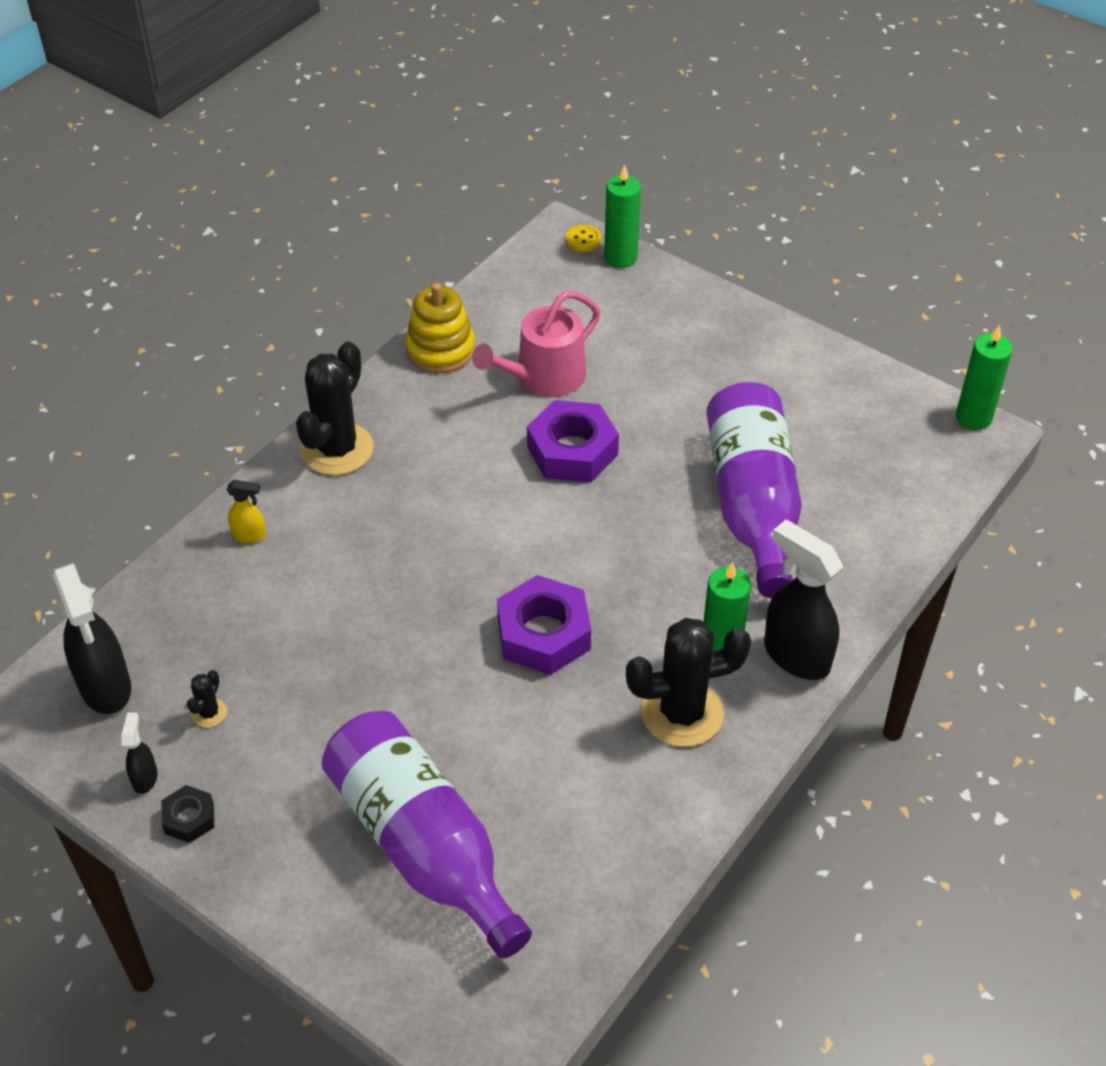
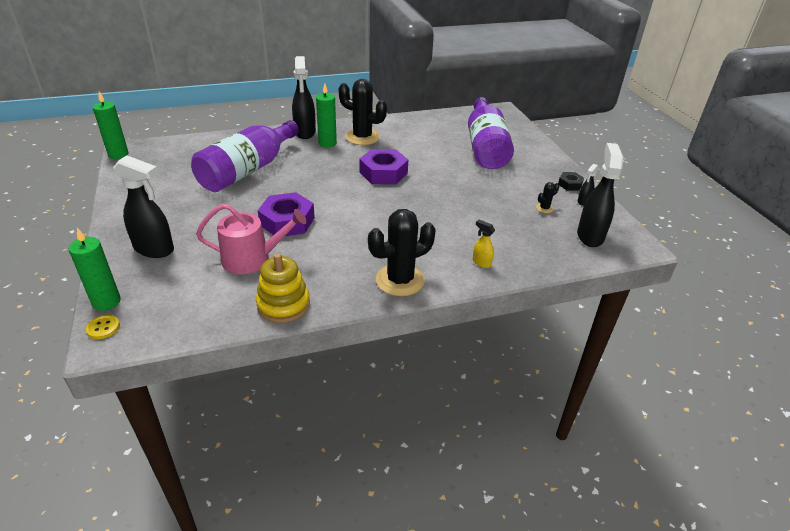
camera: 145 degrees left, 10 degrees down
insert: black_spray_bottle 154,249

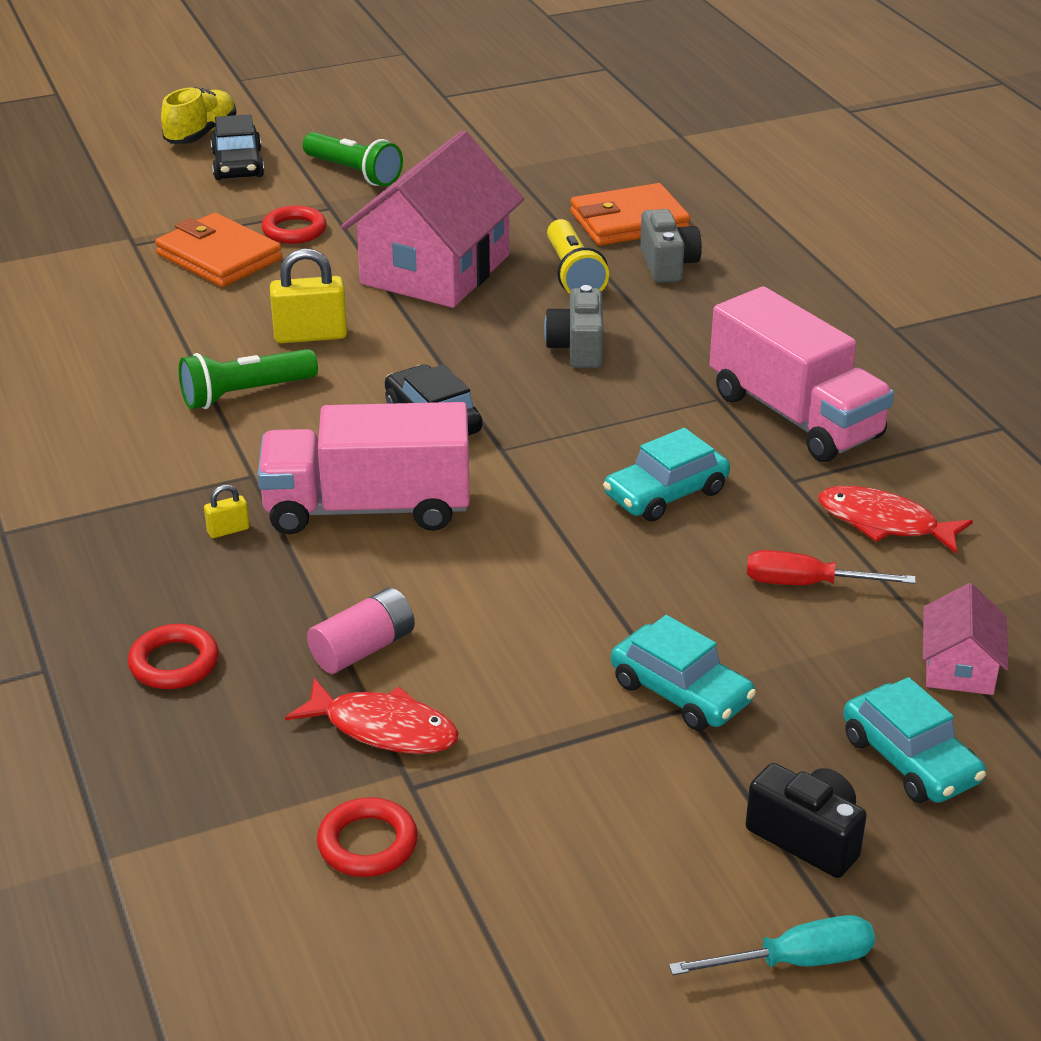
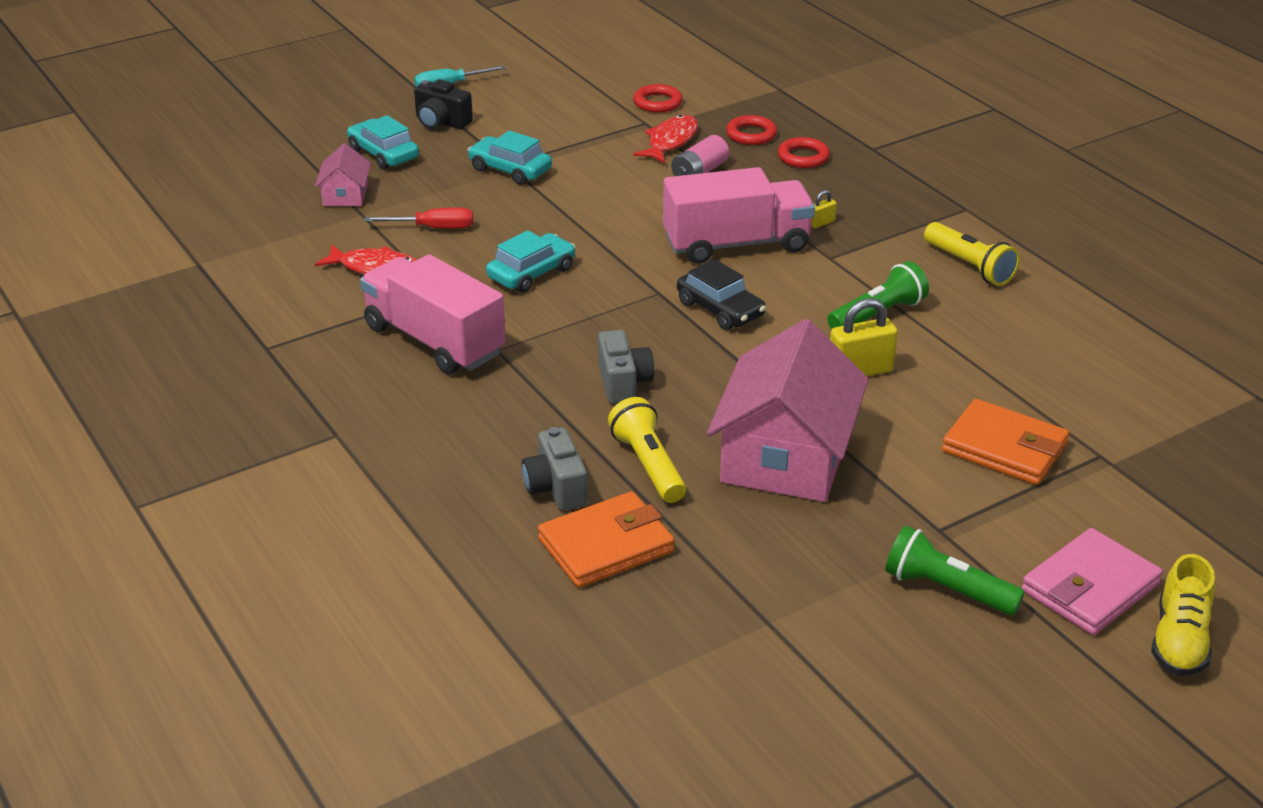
camera: 170 degrees right, 0 degrees up
insert: yellow_flashlight 969,266
move: red_ring 294,230 to 751,134
replace: black_car 238,165 to pink_wallet 1090,587
rotate: red_fish 383,728 = 670,141 105 degrees clockwise

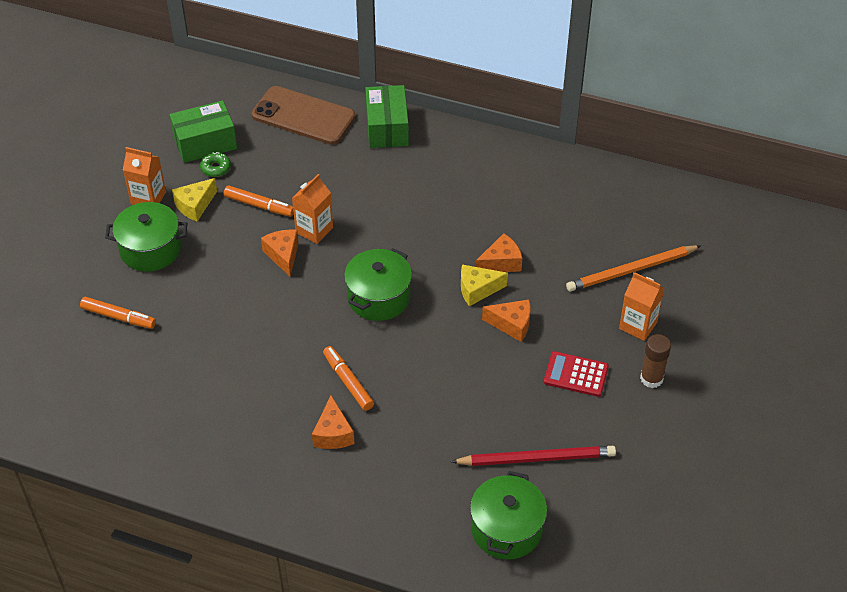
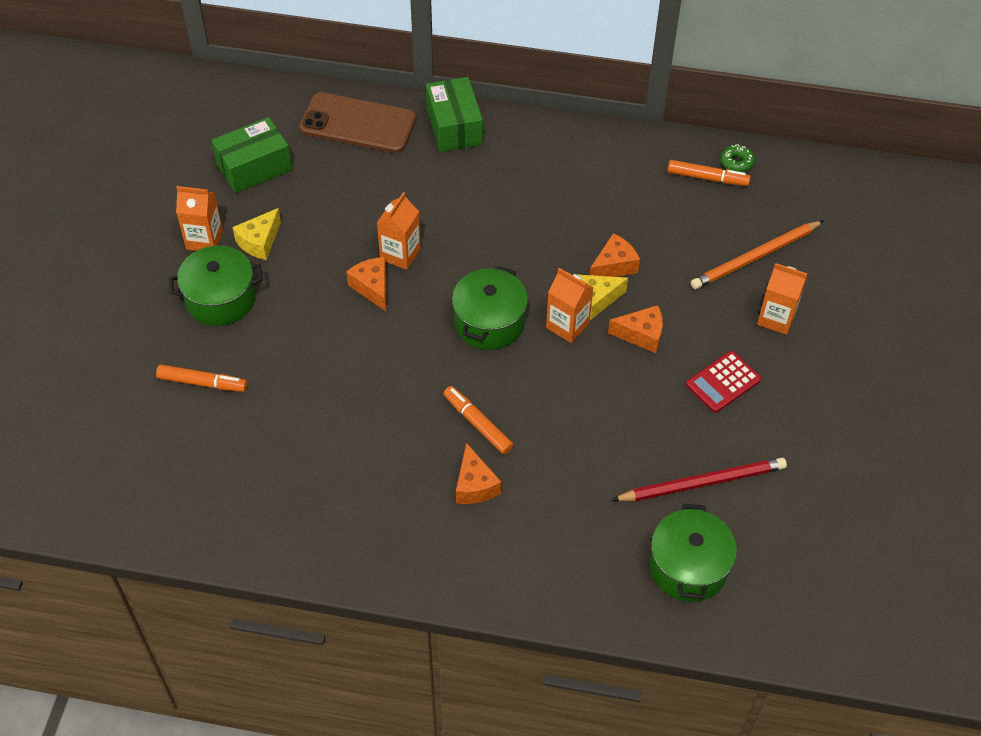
camera: 10 degrees left, 5 degrees up
delete: brown_glue_stick 651,378
insert: orange_carton 567,325
move: green_donut 216,168 to 736,162; orange_marker 259,205 to 707,178
rotate: red_calculator 576,374 = 723,382 45 degrees counterclockwise

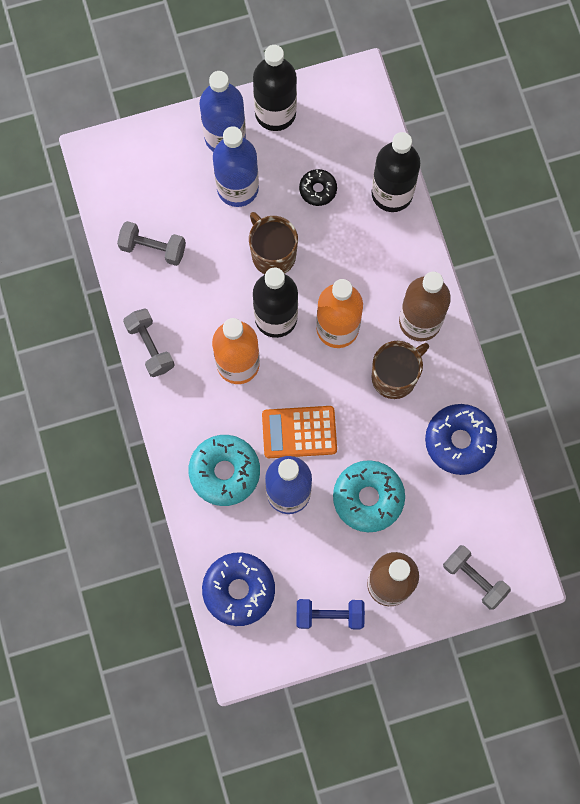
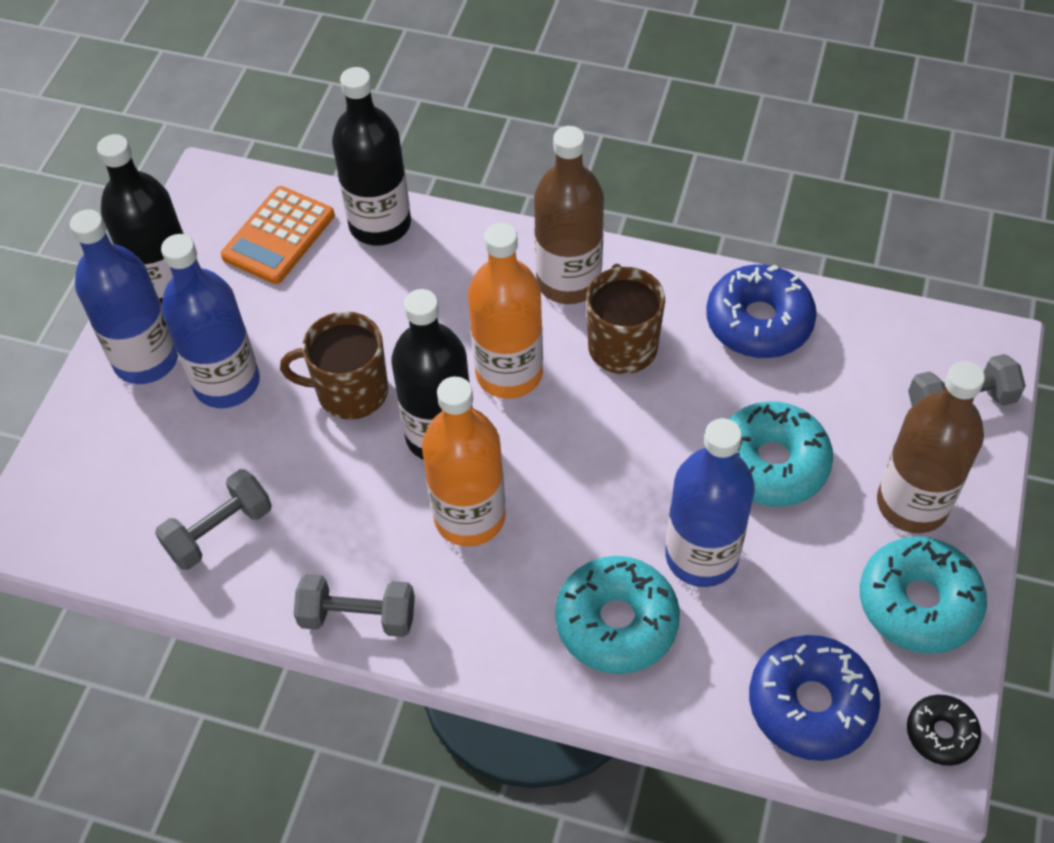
camera: 55 degrees left, 20 degrees down
move: orange_calculator 299,432 to 278,236; black_donut 318,189 to 941,733
replace: blue_dumbbell 329,615 to turquoise_donut 918,603

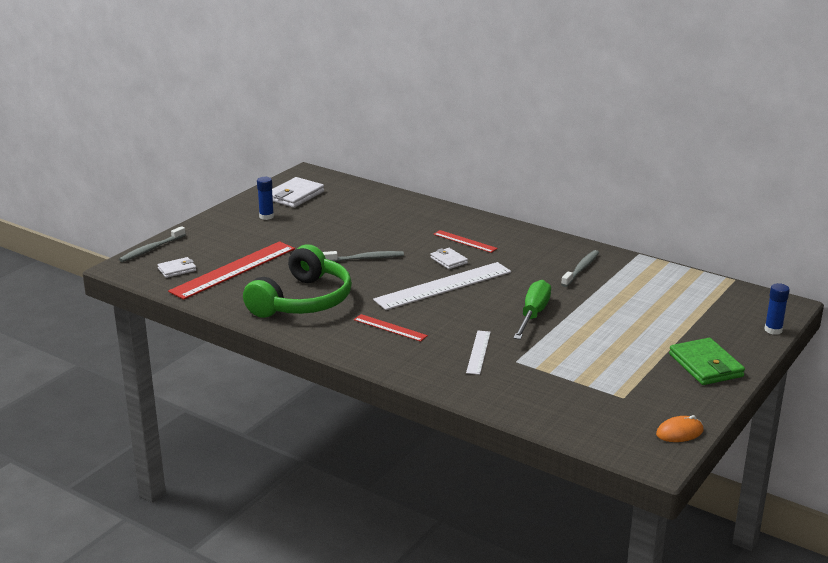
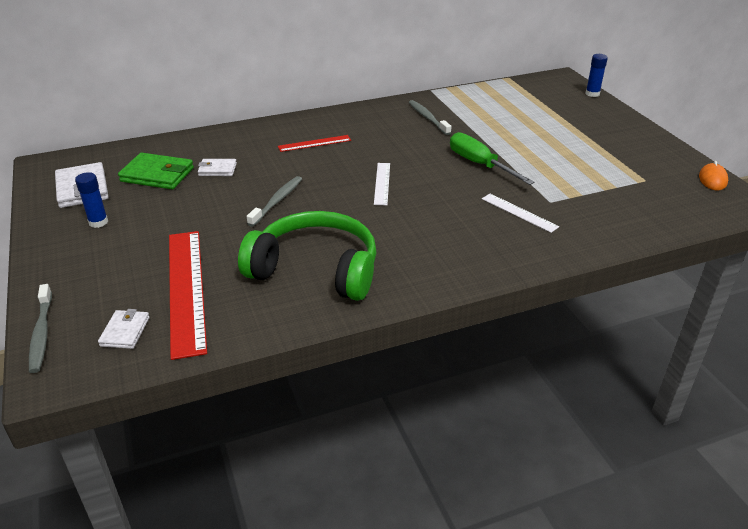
camera: 55 degrees left, 10 degrees up
delete: red_ruler 390,328
move: white_wallet 448,260 to 217,169; green_wallet 705,365 to 157,175
rotate: green_headphones 303,301 = 316,269 45 degrees counterclockwise
resize: white_ruler 443,286 = 382,183 x0.50

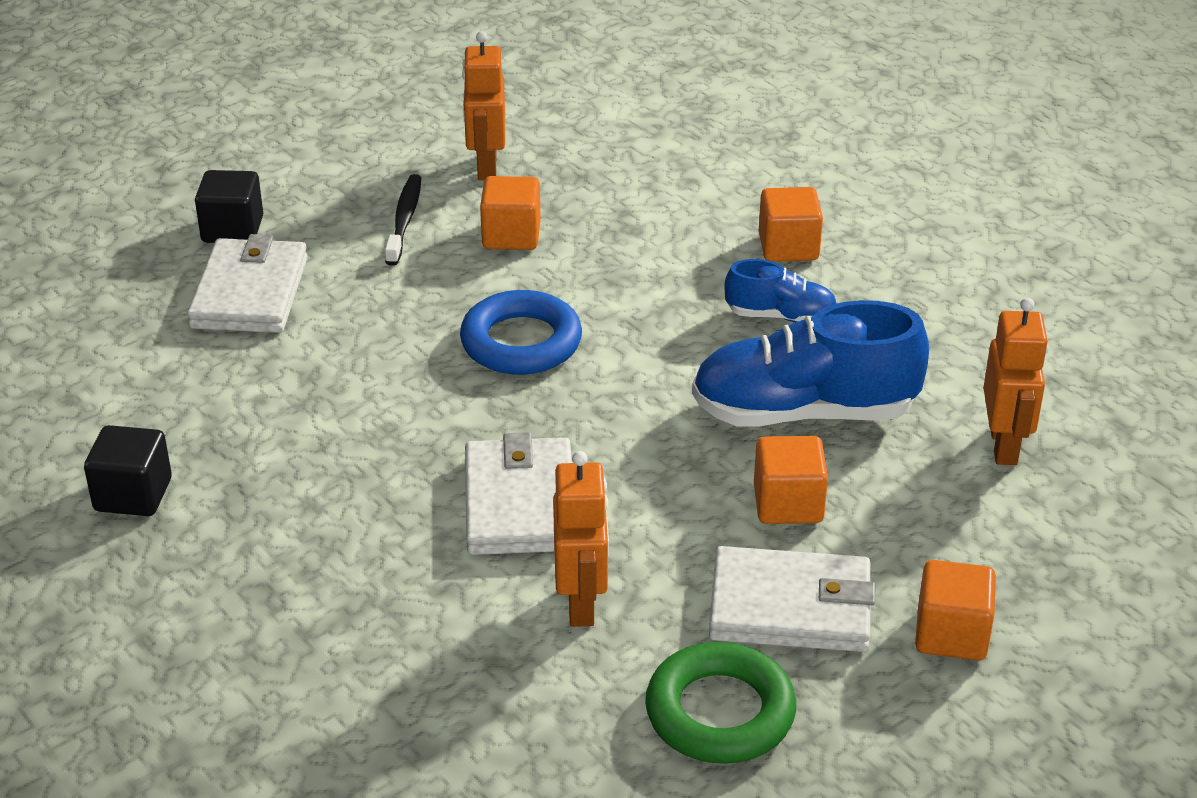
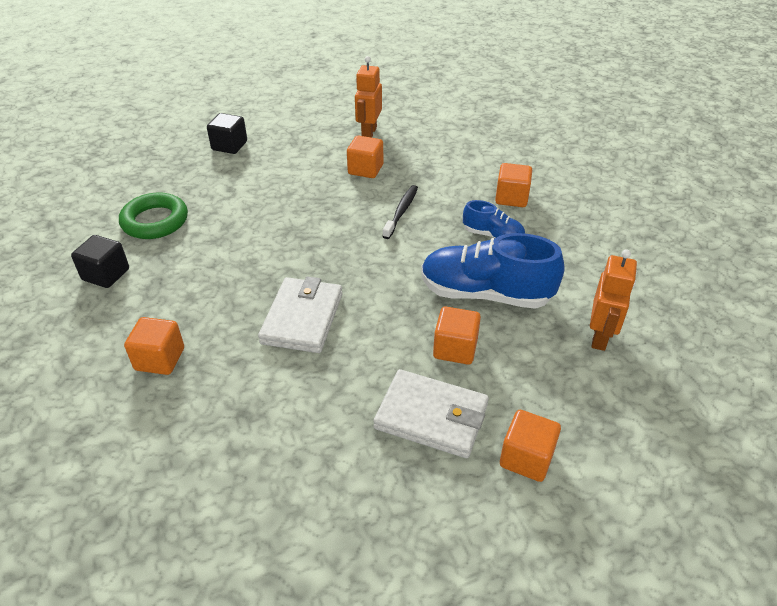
camera: 15 degrees right, 5 degrees up
delete: white_wallet 250,292; blue_ring 521,342; orange_robot 581,603
insert: orange_cube 160,359
move: black_toothbrush 404,220 to 401,211; green_ring 720,712 to 155,221

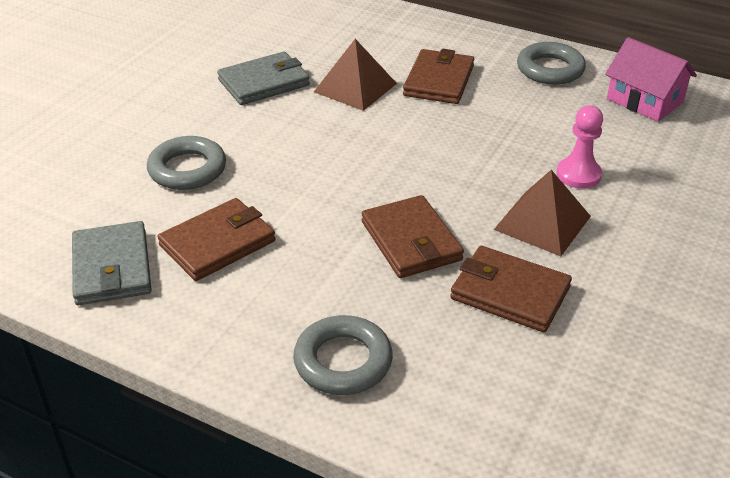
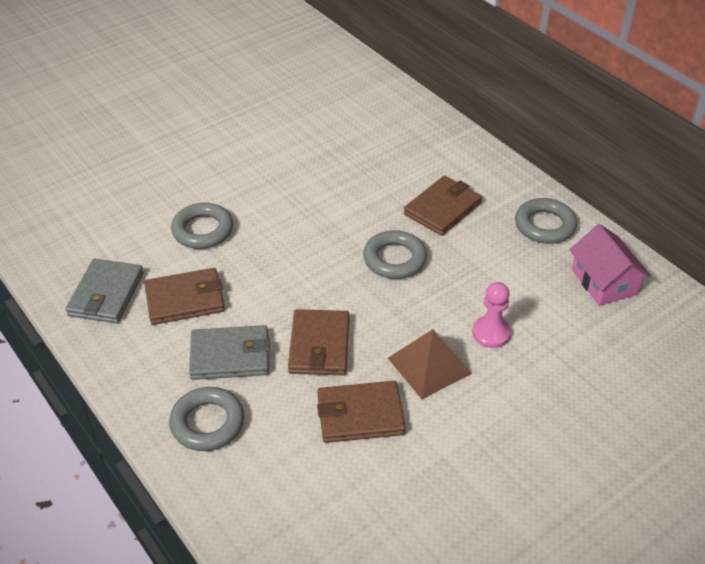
camera: 25 degrees right, 5 degrees up
delete: brown_pyramid 355,87
insert: grey_ring 394,259
move: grey_wallet 264,82 to 230,356
rotate: brown_wallet 509,293 = 360,415 60 degrees counterclockwise

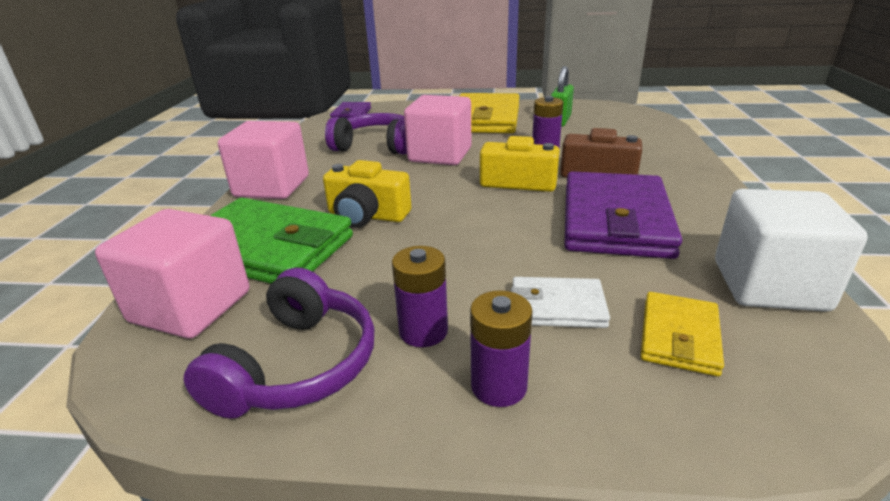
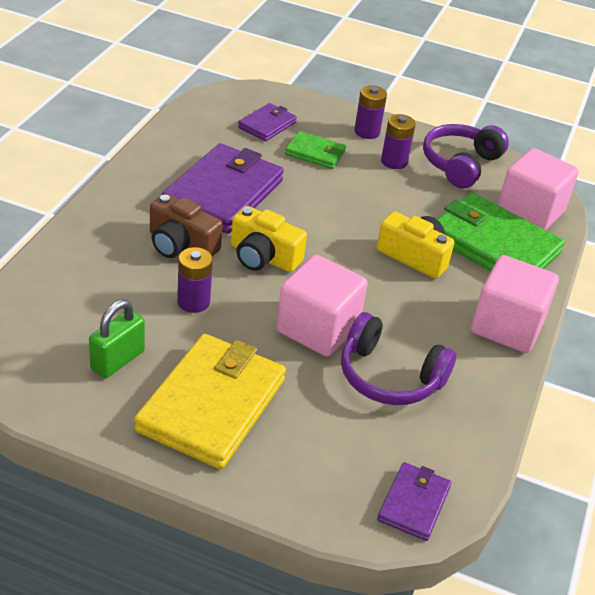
camera: 170 degrees left, 10 degrees up
delete: white_cube 769,285
recolor: white_wallet 557,306 to green_wallet 315,153; yellow_wallet 679,337 to purple_wallet 267,125

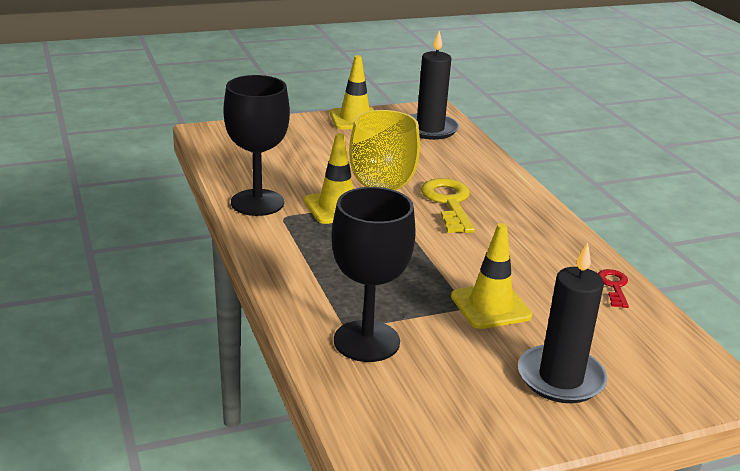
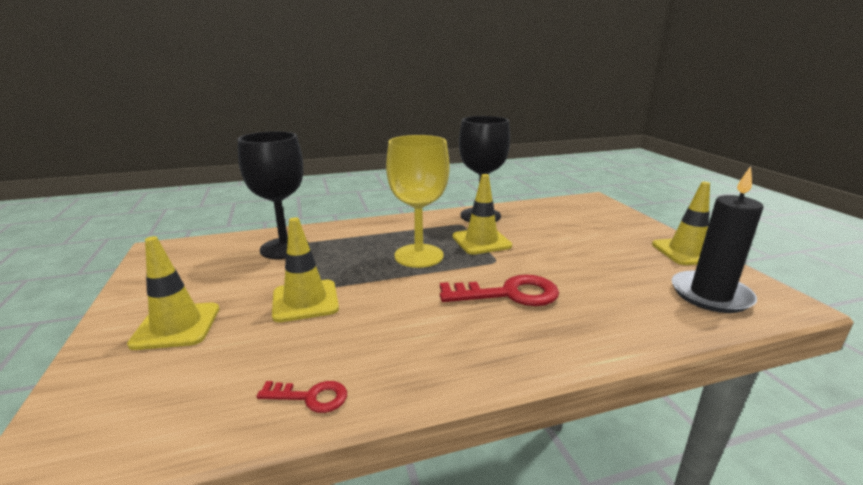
camera: 95 degrees right, 5 degrees down
replace: black_candle 560,378 to yellow_traffic_cone 176,326
recolor: yellow_key 448,203 to red_key 508,294

